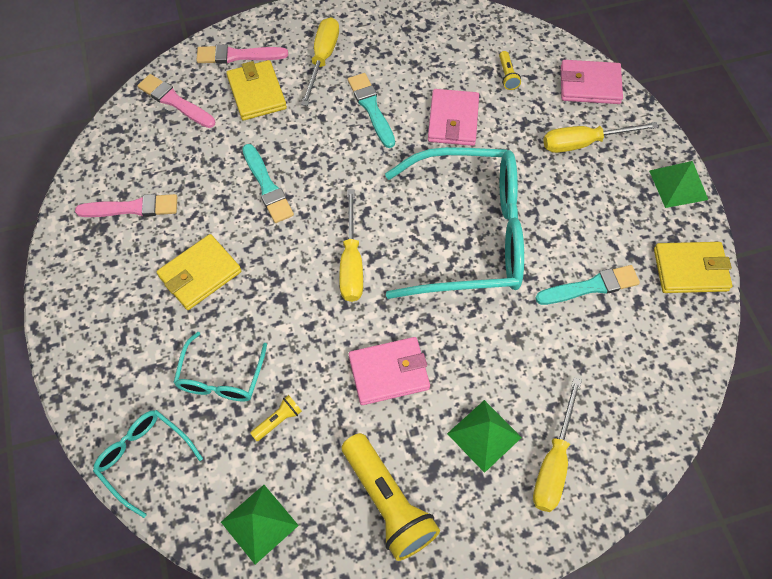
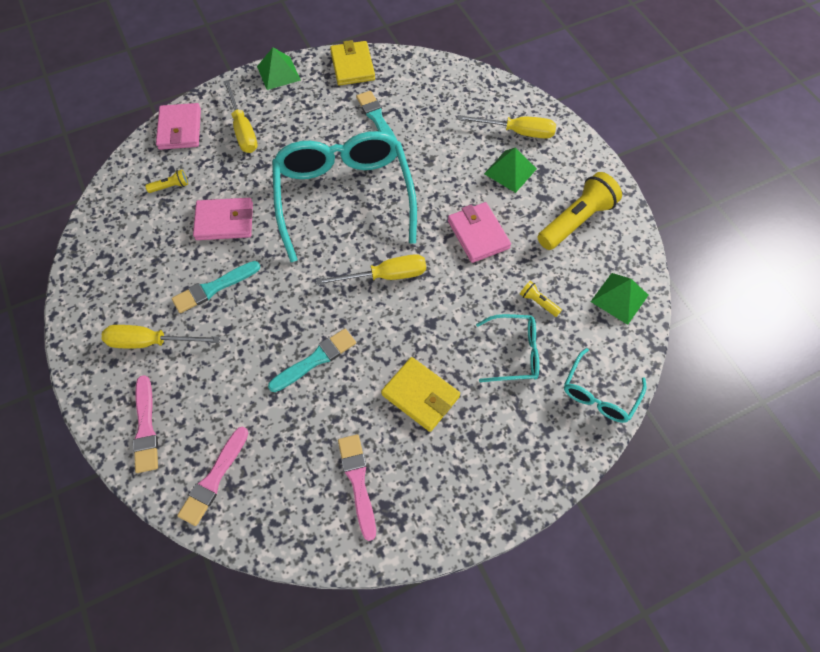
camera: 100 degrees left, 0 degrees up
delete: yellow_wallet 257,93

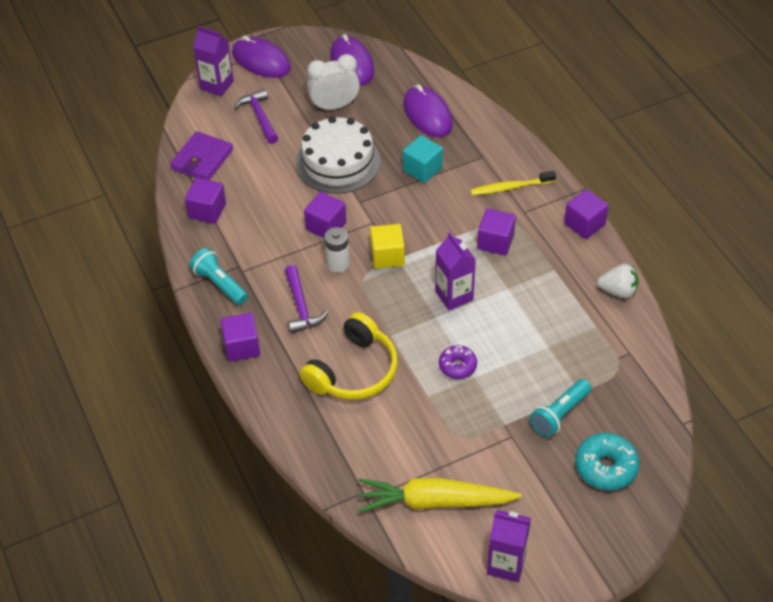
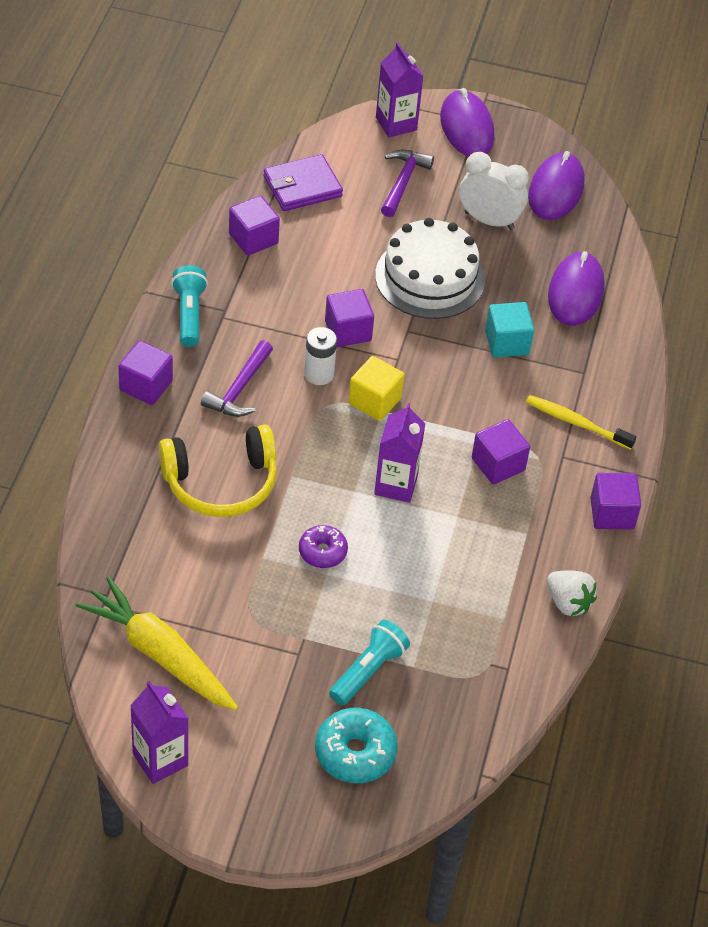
camera: 35 degrees right, 0 degrees up
rotate: turquoise_flashlight 559,414 = 368,671 135 degrees clockwise

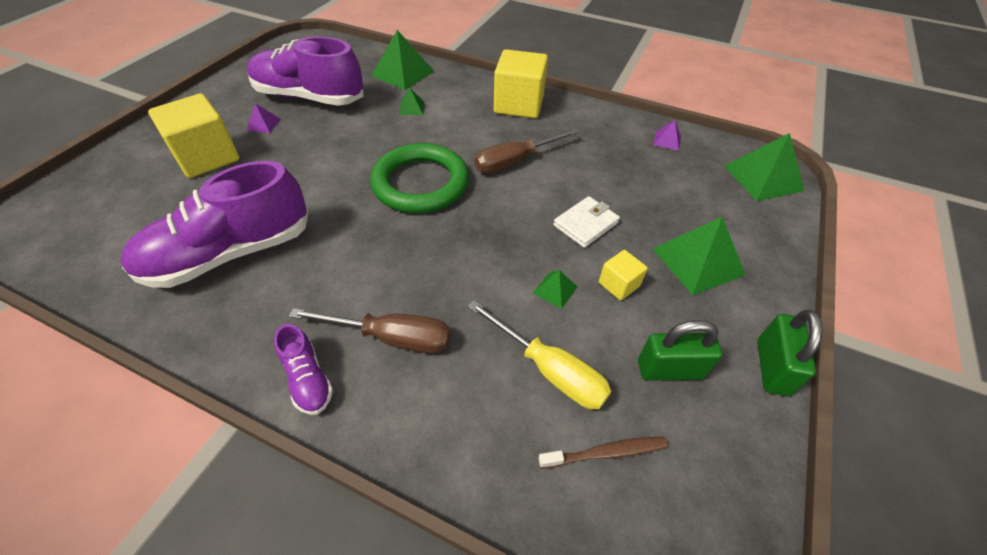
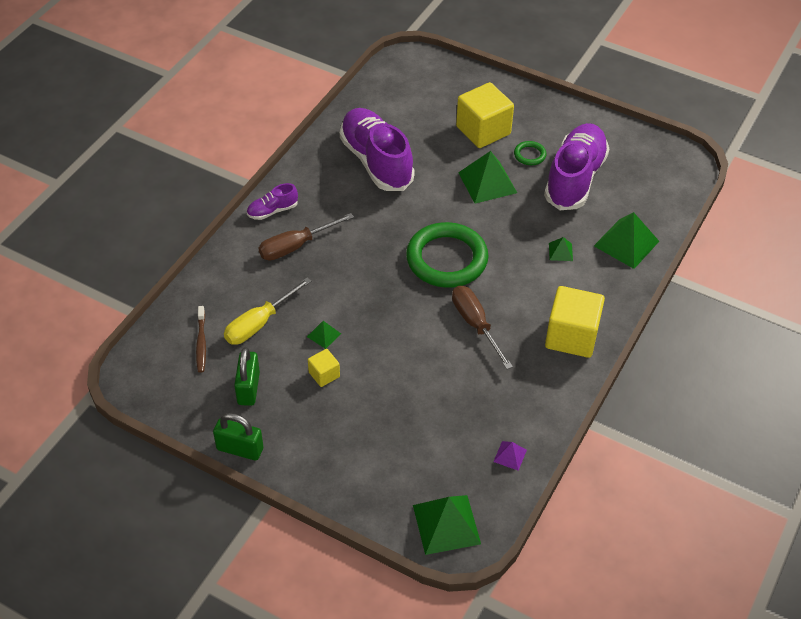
camera: 95 degrees right, 0 degrees up
delete: white_wallet 586,224
move: green_pyramid 697,261 to 487,182
replace: purple_pyramid 263,124 to green_ring 529,155
rotate: brown_screwdriver 391,337 = 296,246 45 degrees clockwise

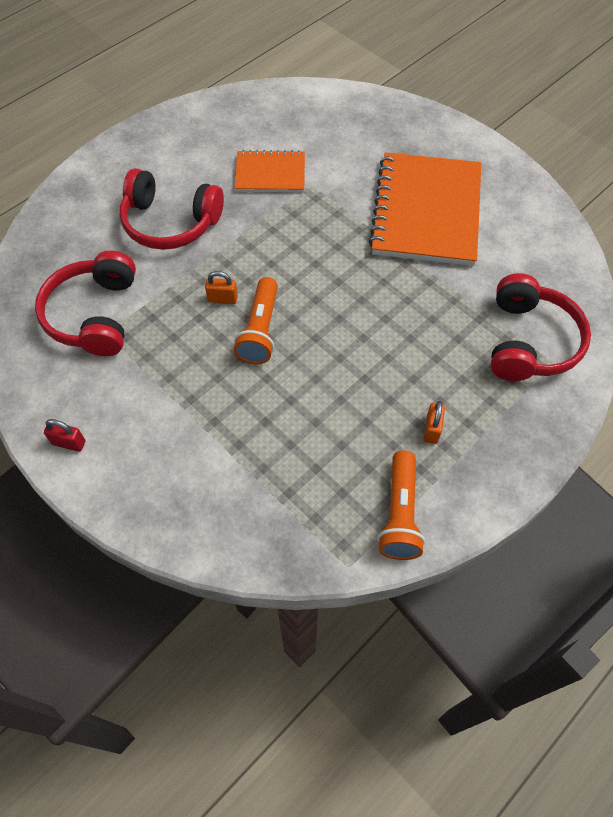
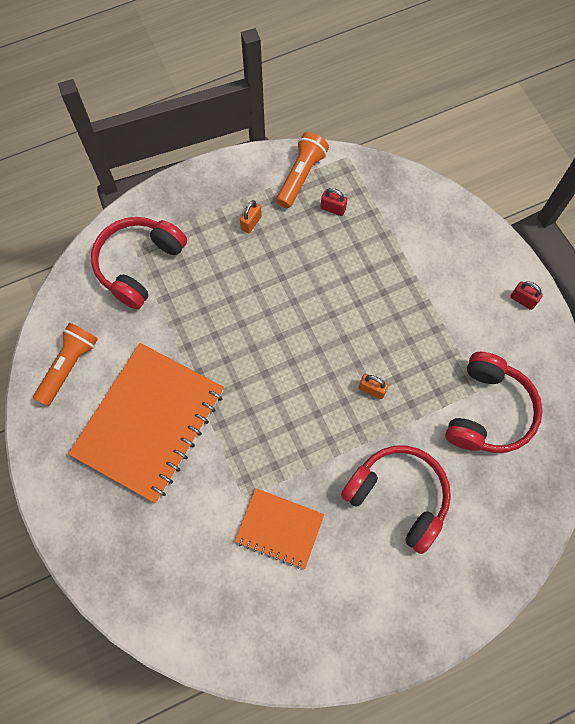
camera: 160 degrees left, 10 degrees up
insert: red_padlock 333,208
move: orange_flashlight 260,330 to 69,366

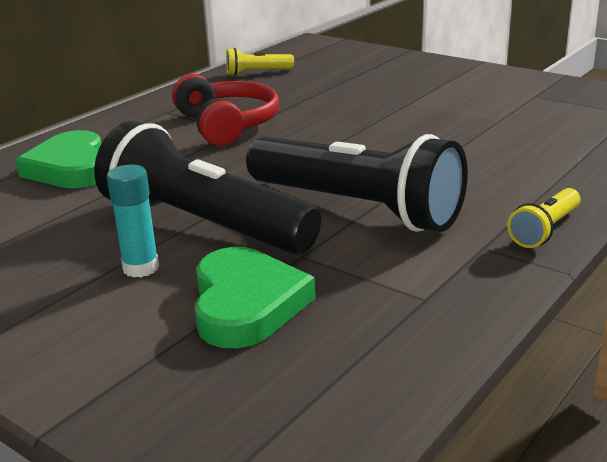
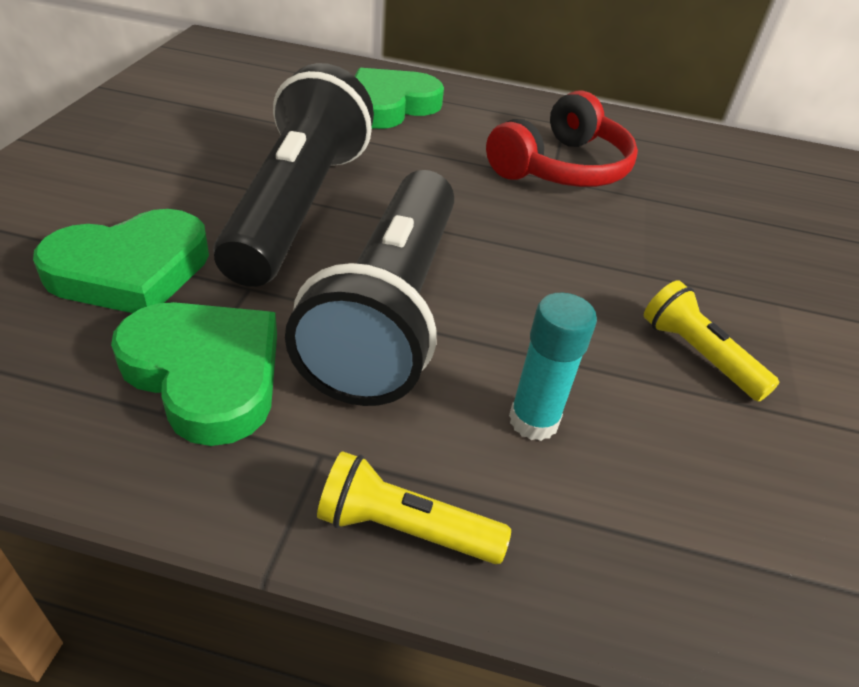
camera: 60 degrees right, 15 degrees up
insert: green_heart 206,374
move: turquoise_glue_stick 141,268 to 533,421; yellow_flashlight 257,72 to 698,355

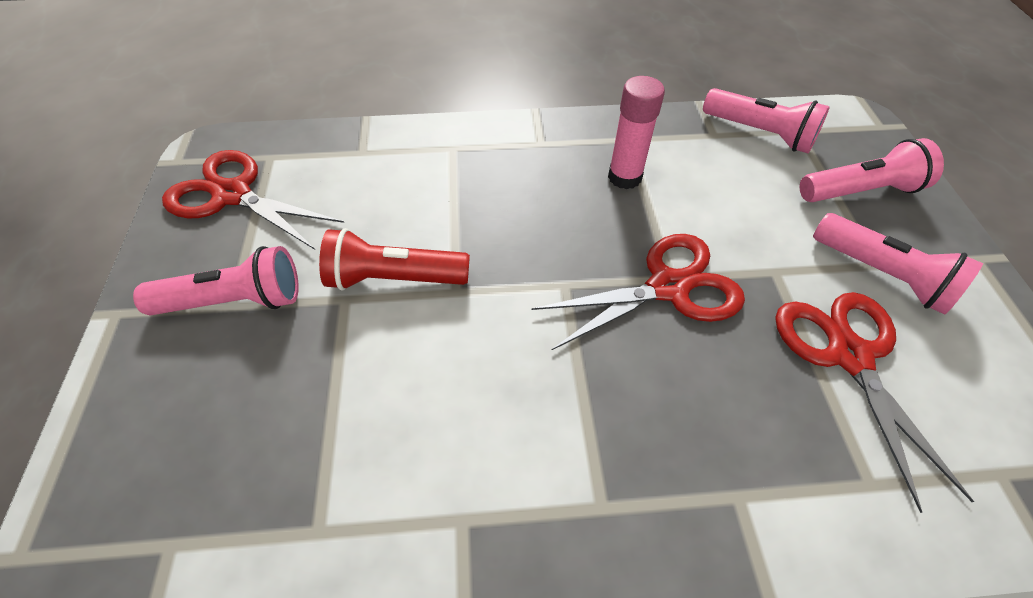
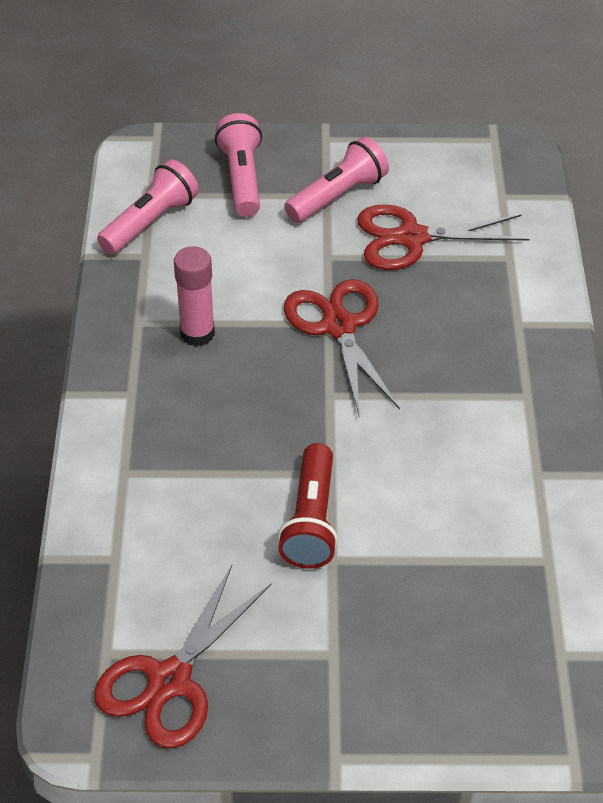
camera: 85 degrees left, 5 degrees down
delete: pink_flashlight 235,301

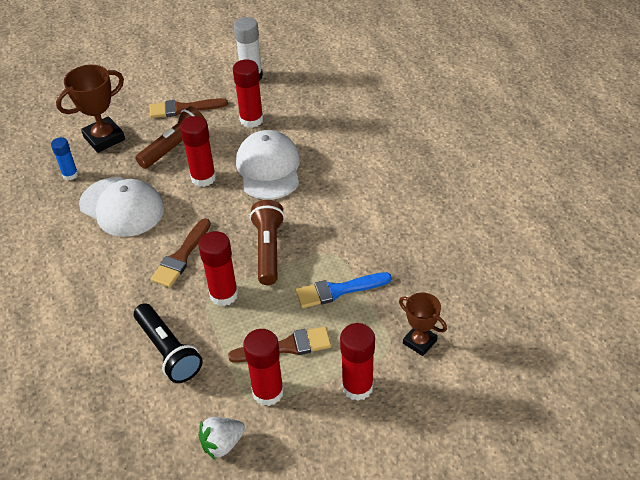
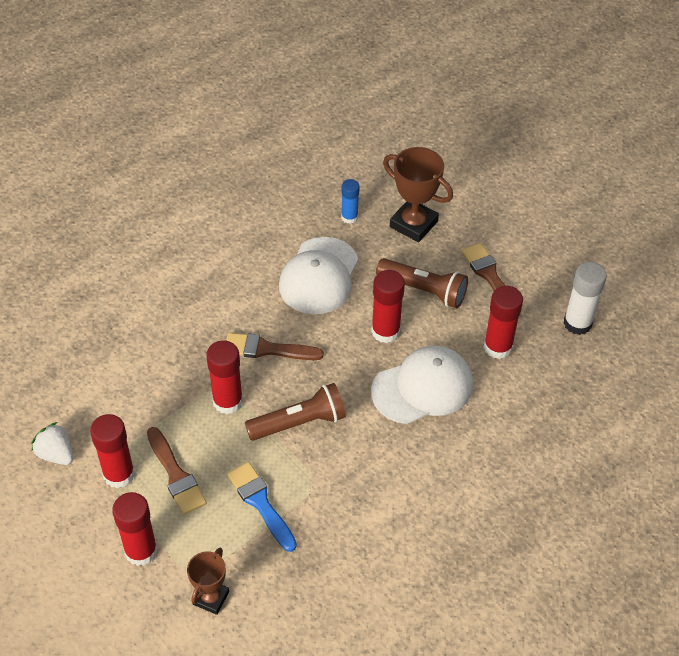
camera: 70 degrees right, 5 degrees up
delete: black_flashlight 168,351

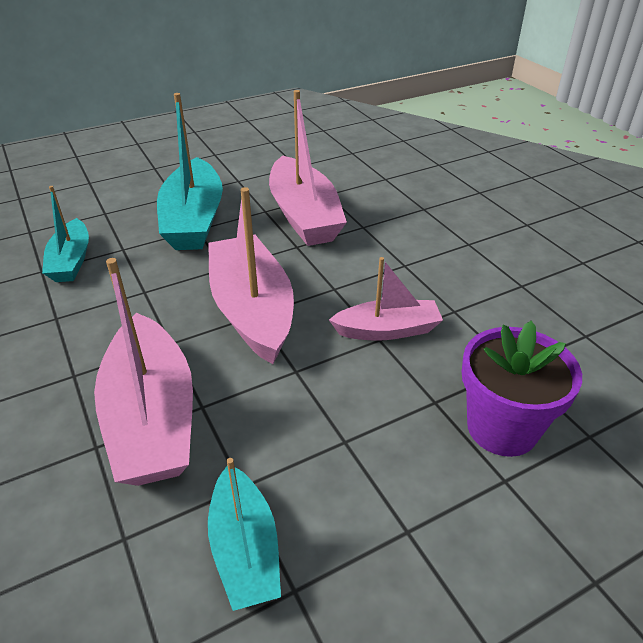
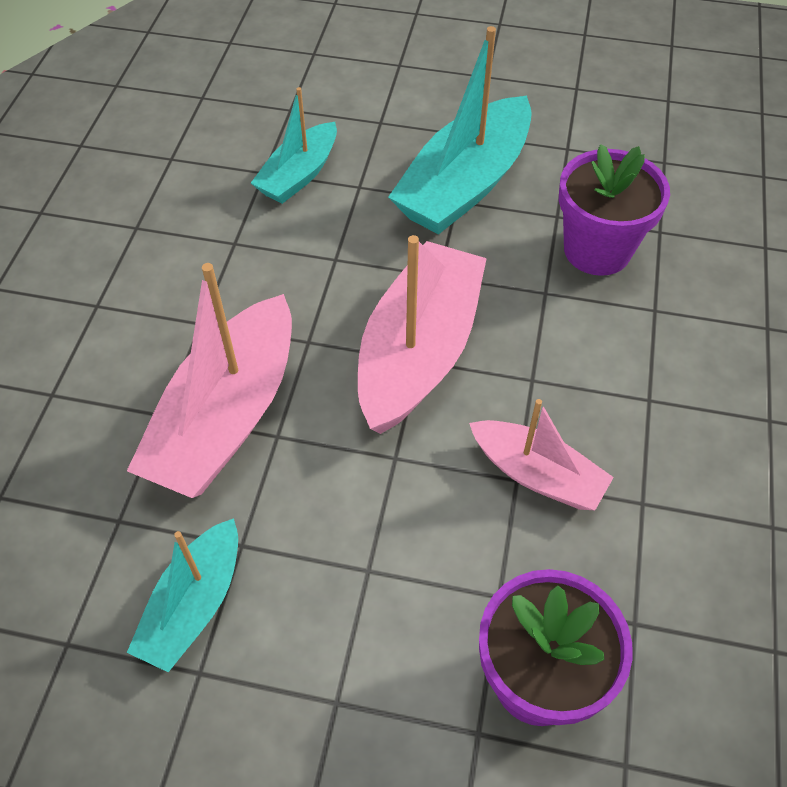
camera: 40 degrees right, 15 degrees up
replace: pink_boat 304,215 to purple_flower_pot 597,250

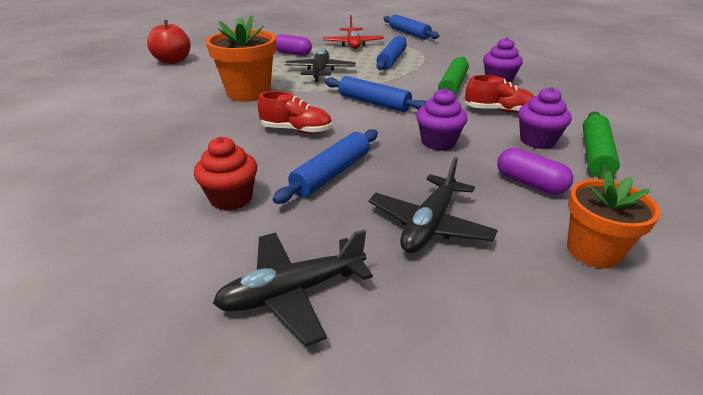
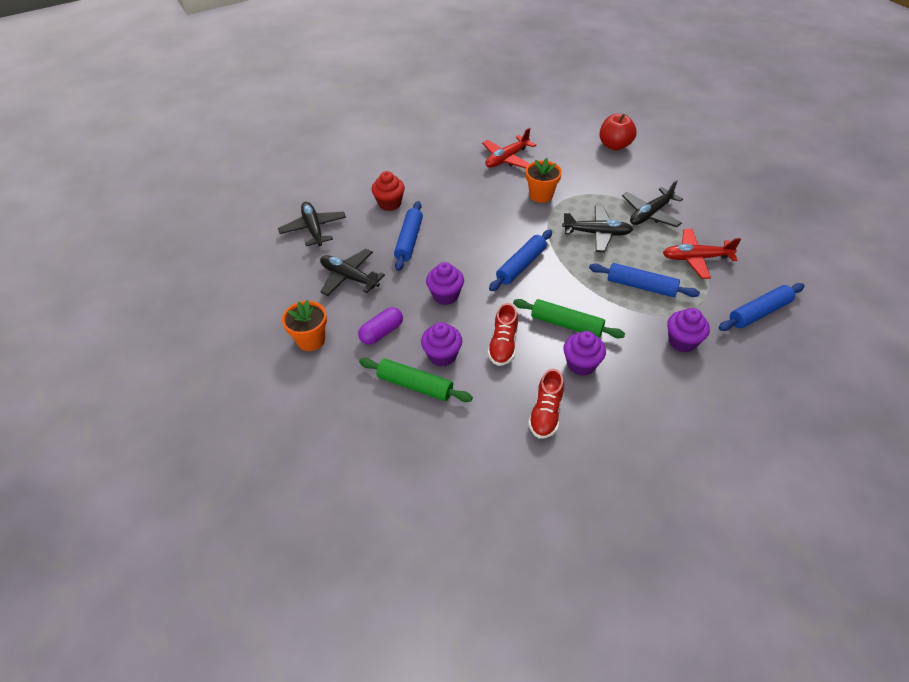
camera: 95 degrees right, 15 degrees up
insert: red_plane 507,159; purple_cupcake 682,341
move: red_shoe 296,130 to 546,413
replace: purple_capsule 293,53 to black_plane 650,214
rotate: blue_rolling_pin 331,174 = 409,240 60 degrees clockwise
resize: orange_flower_pot 248,93 = 541,195 x0.66

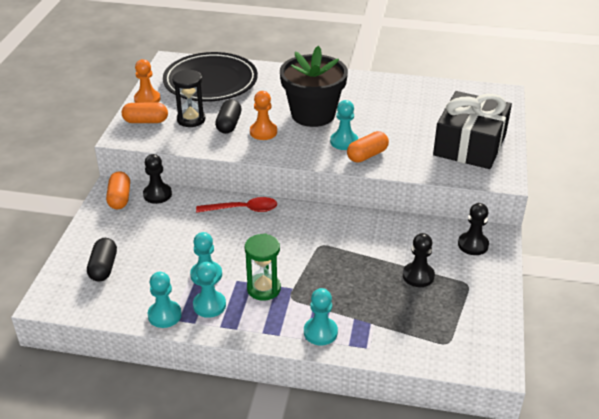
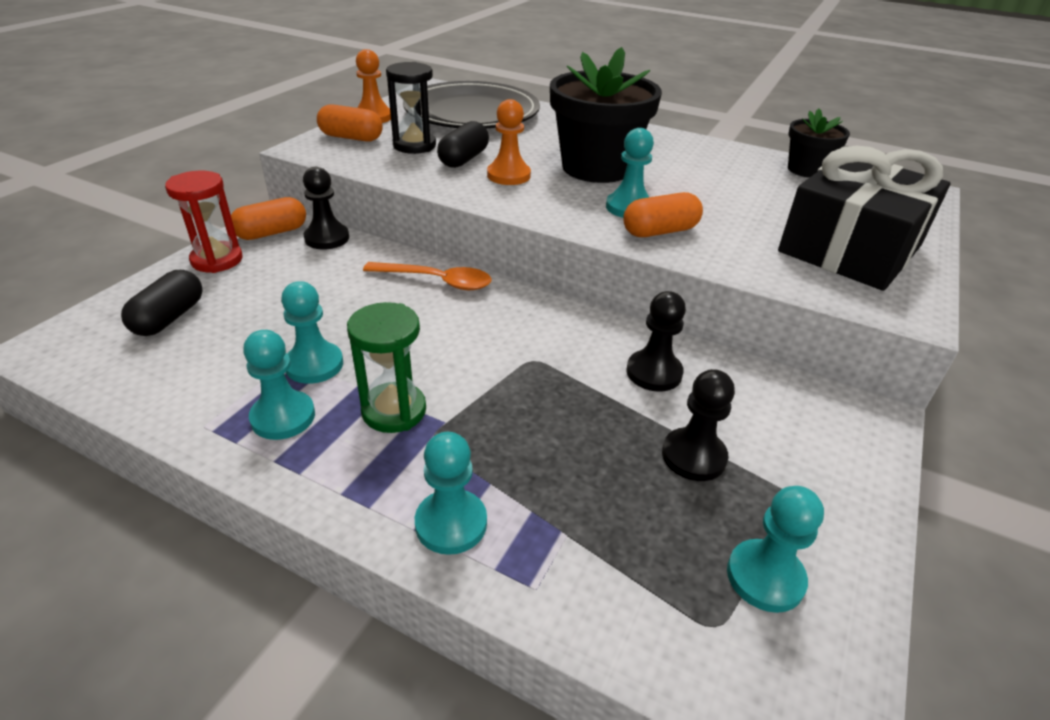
camera: 15 degrees right, 0 degrees up
insert: red_hourglass 217,260; black_flower_pot 806,170
move: turquoise_pawn 164,315 to 765,577; black_pawn 473,245 to 654,372
recolor: red_spoon 243,209 to orange_spoon 437,281
rotate: orange_capsule 119,198 = 272,233 45 degrees clockwise

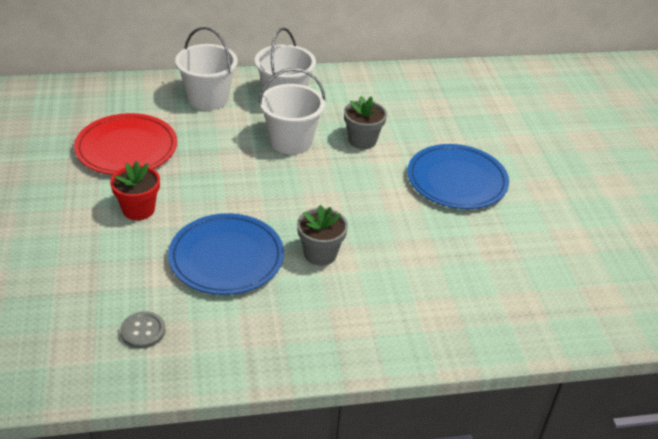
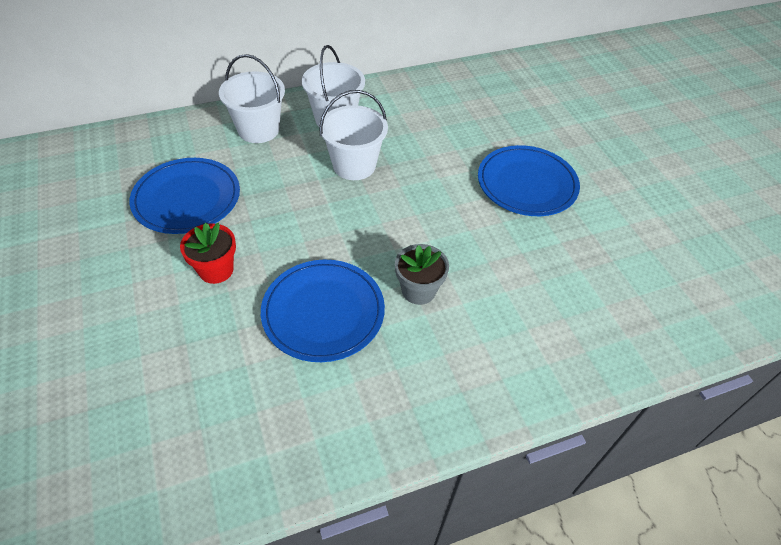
camera: 10 degrees left, 10 degrees up
delete: grey_button 143,331; grey_flower_pot 362,140
recolor: red_plate 126,148 to blue_plate 187,199

